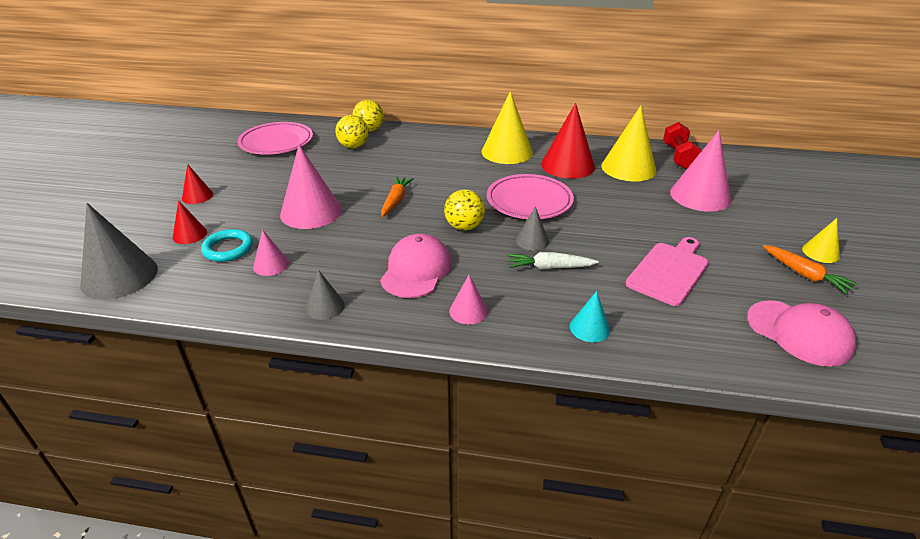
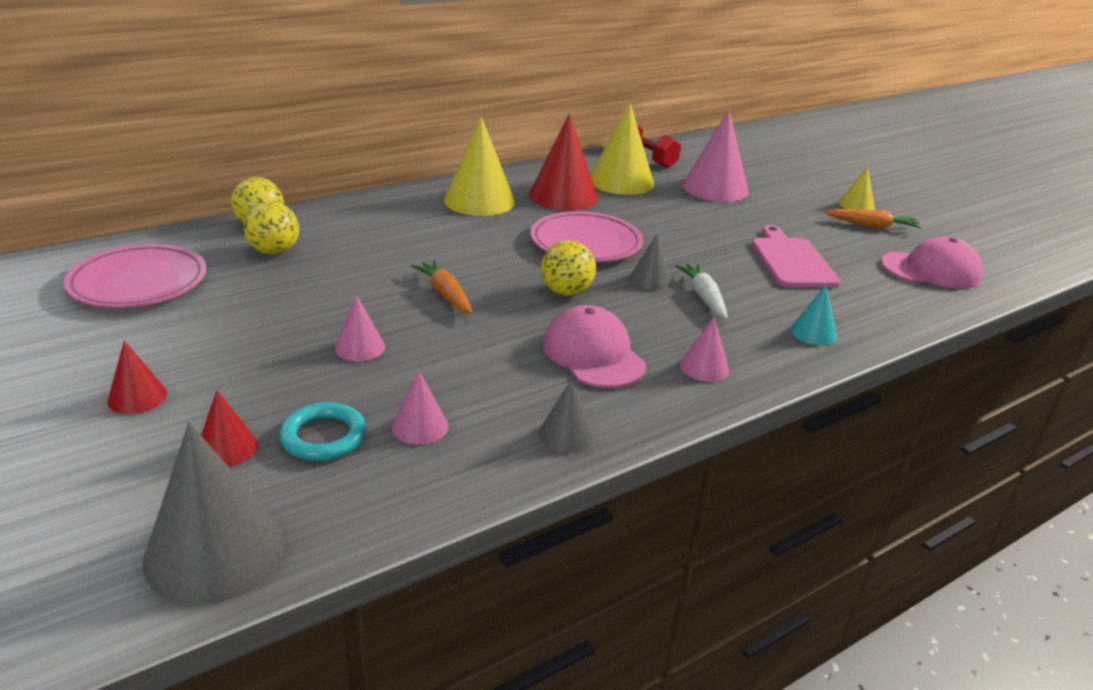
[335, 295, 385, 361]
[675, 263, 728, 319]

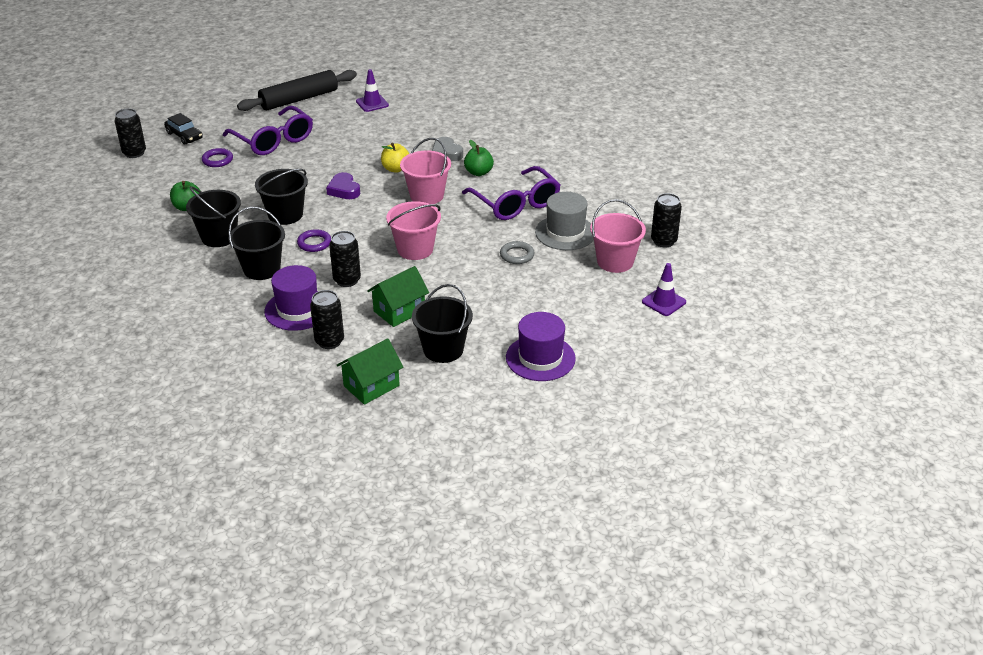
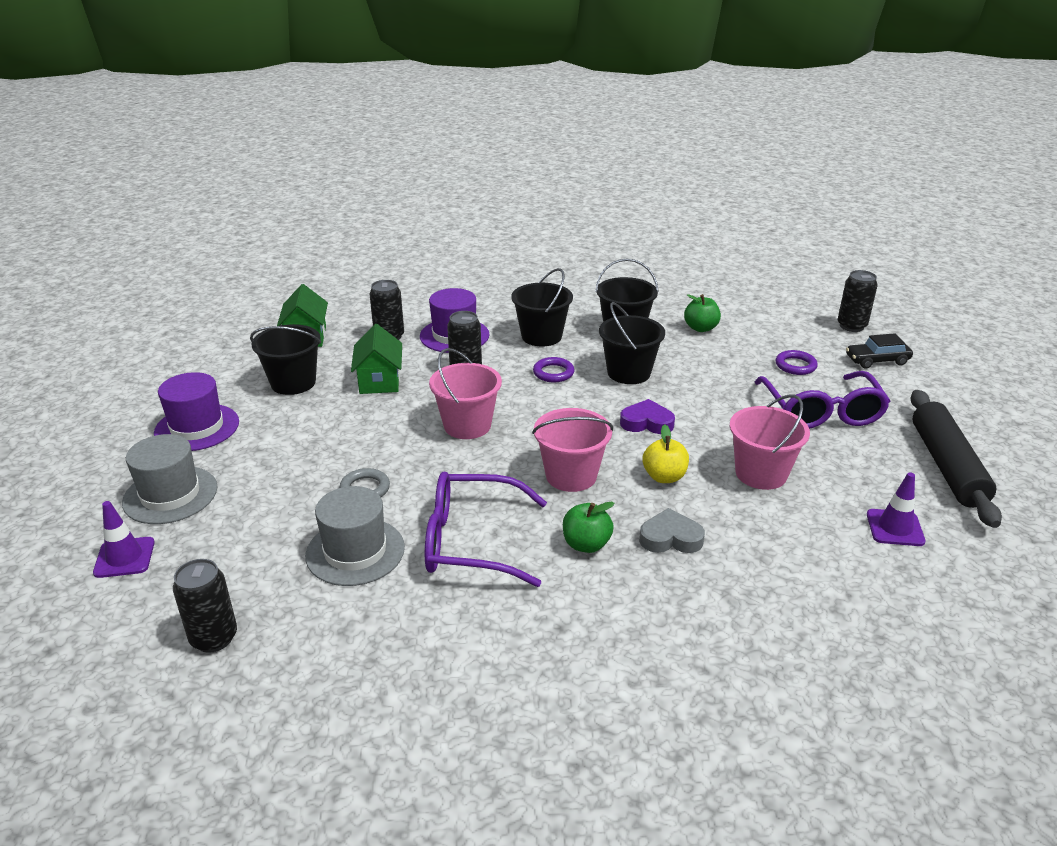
[754, 371, 890, 429]
[730, 394, 810, 490]
[122, 434, 217, 524]

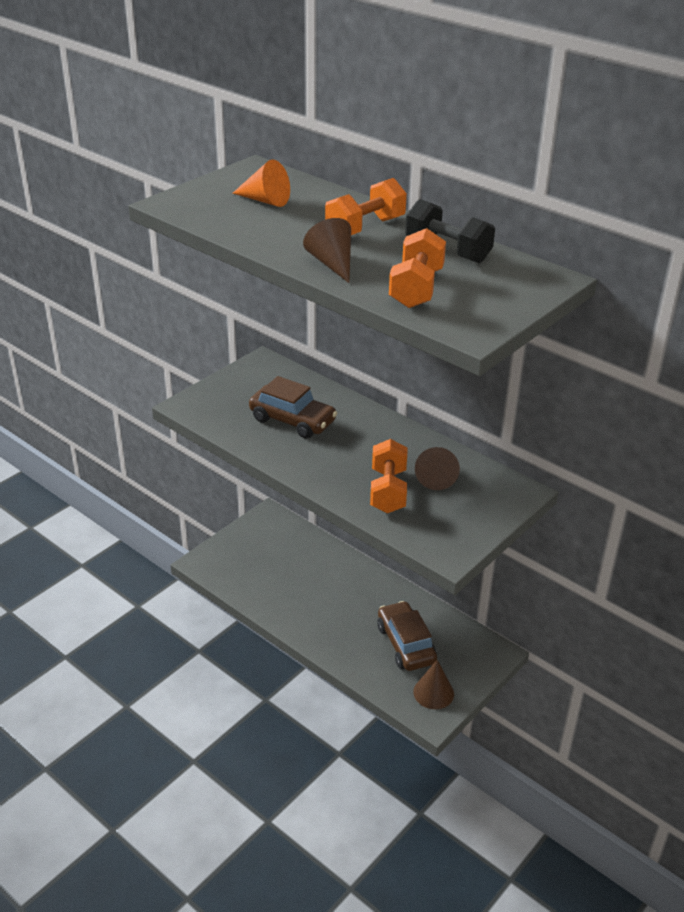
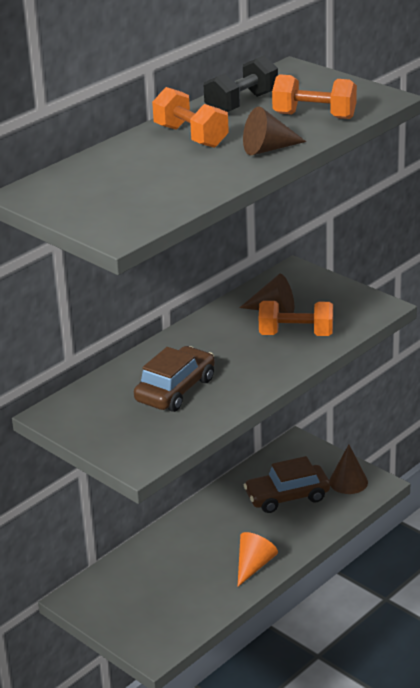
[238, 532, 278, 587]

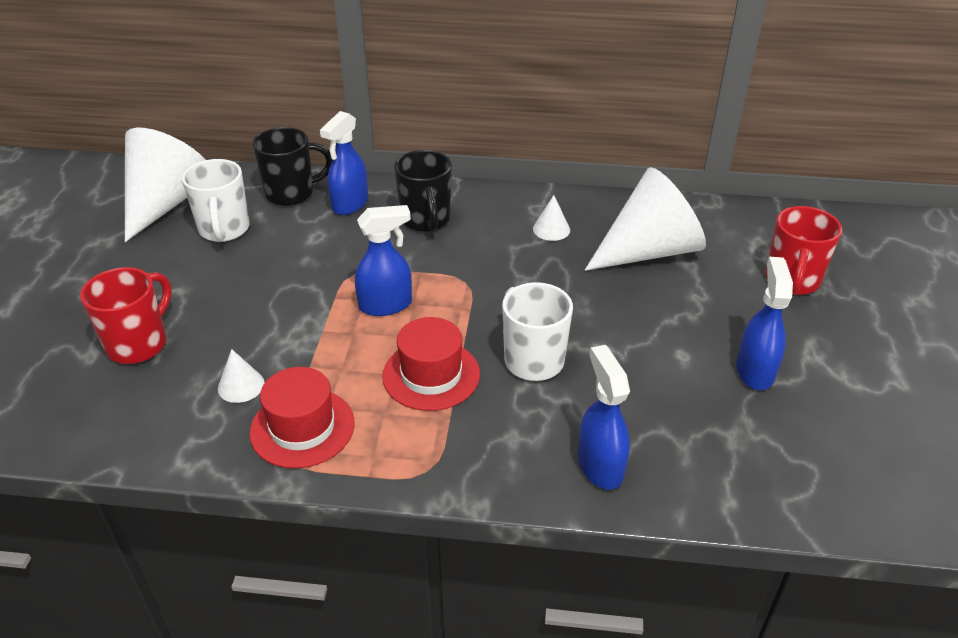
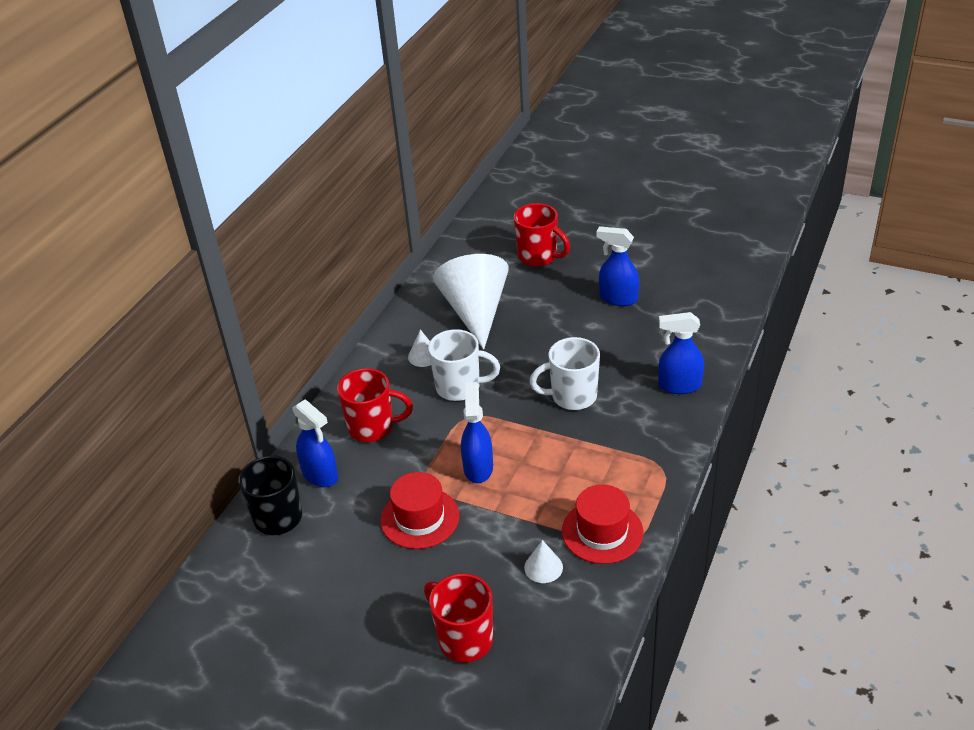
[125, 128, 206, 242] (first image)
[337, 368, 413, 442]
[428, 329, 500, 401]
[380, 472, 459, 549]

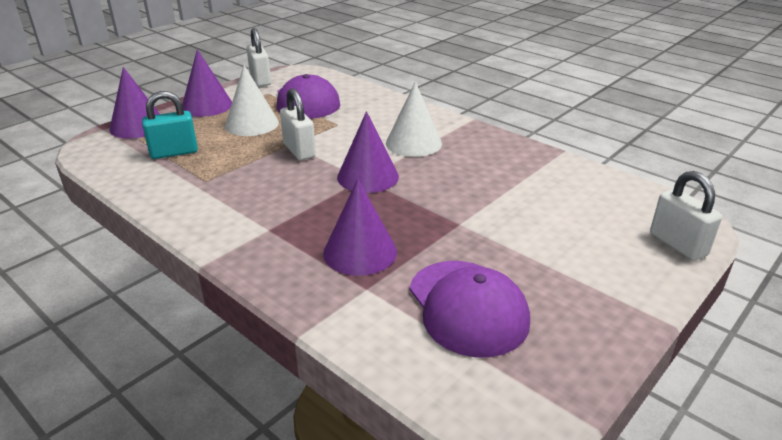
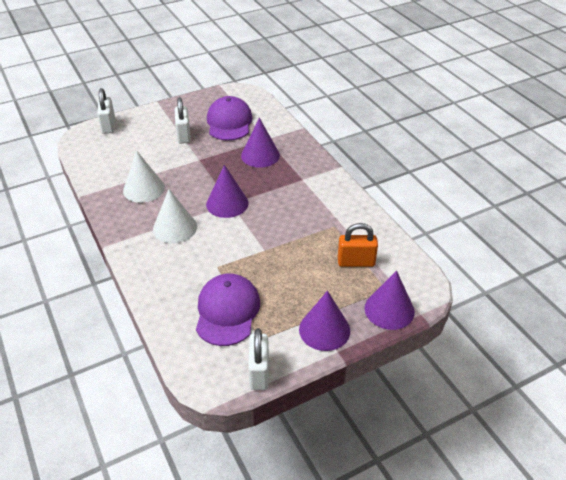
[123, 150, 165, 203]
[175, 97, 191, 144]
[338, 223, 378, 267]

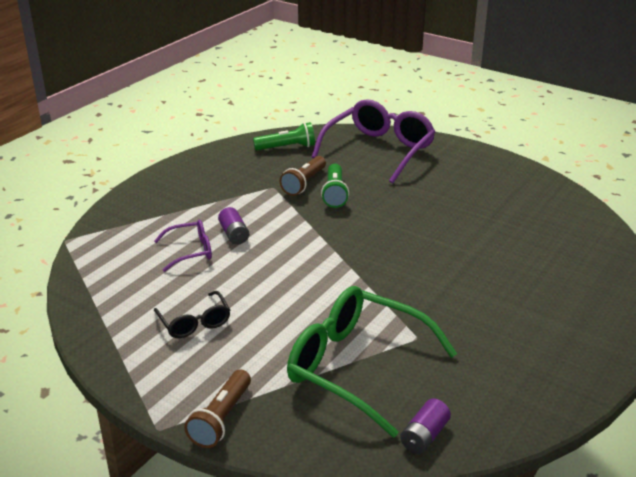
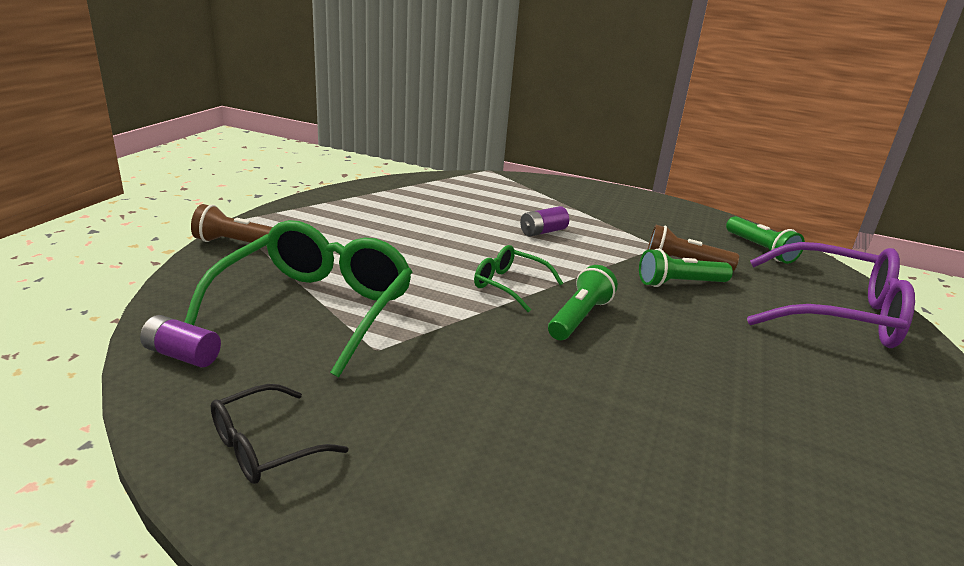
[154, 220, 212, 272] (first image)
[211, 384, 349, 484]
[474, 245, 563, 312]
[548, 265, 618, 340]

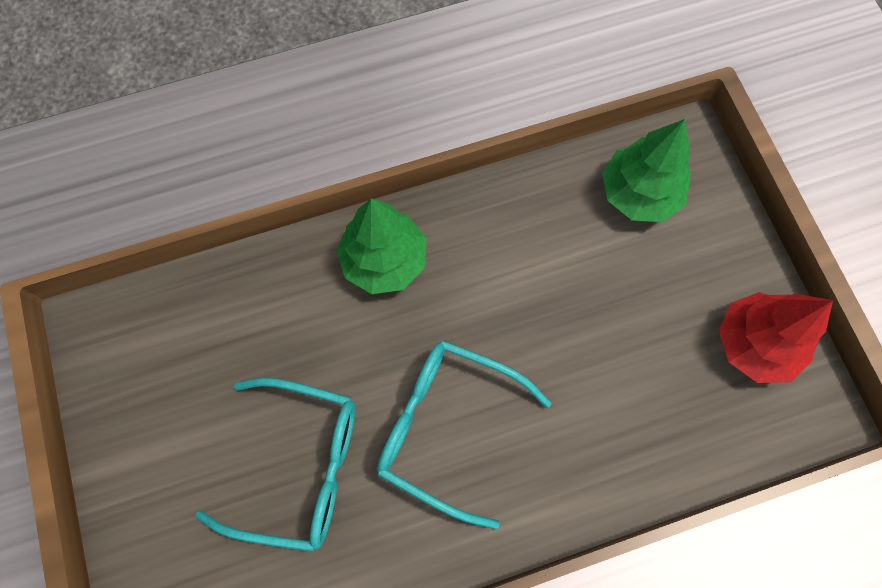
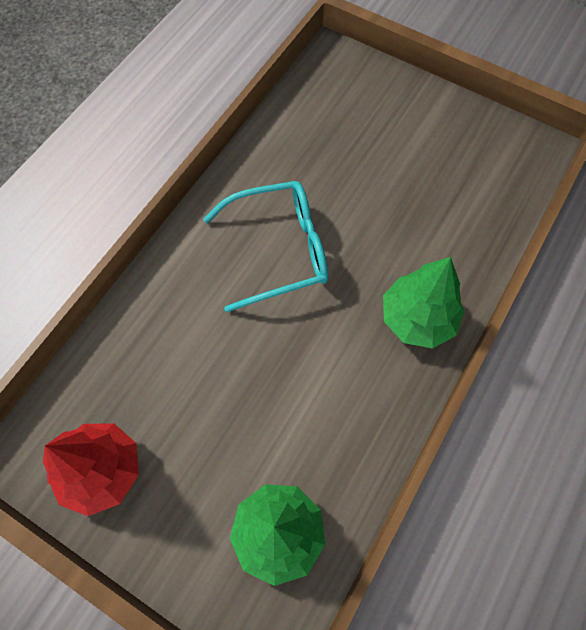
[195, 378, 355, 552] (first image)

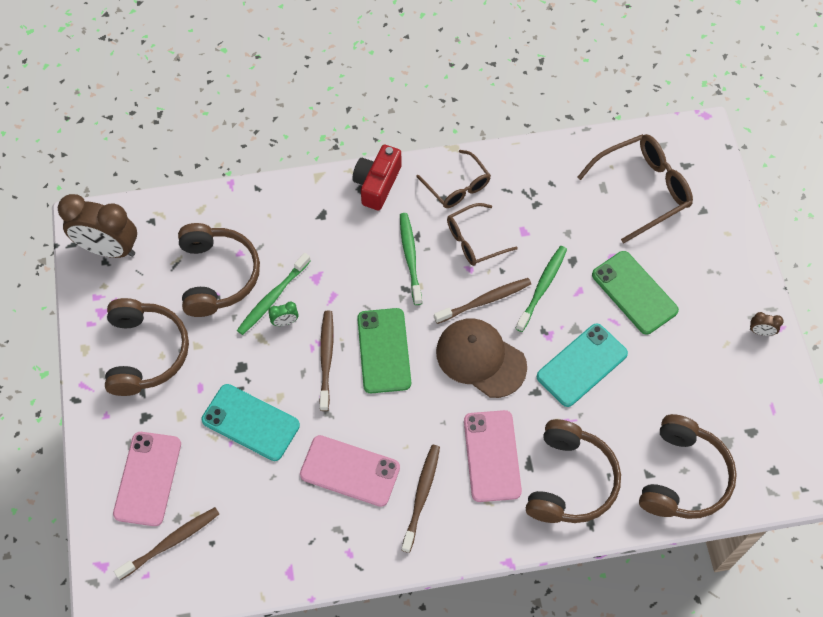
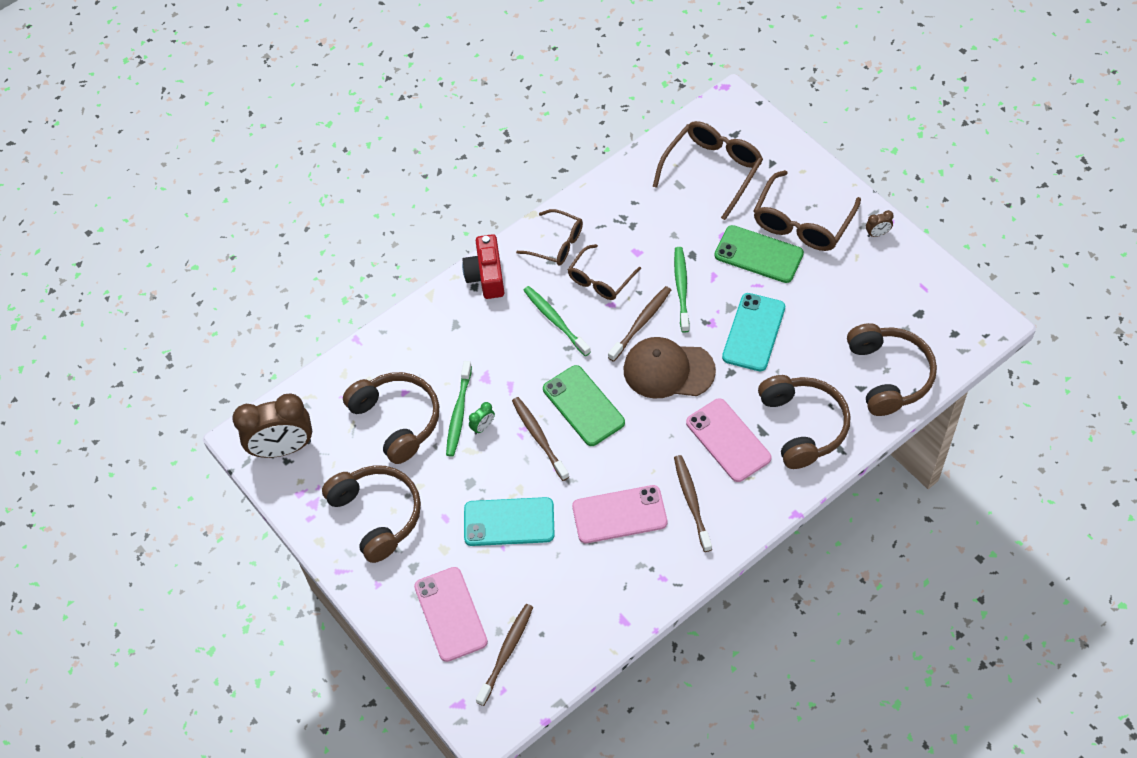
[754, 170, 861, 251]

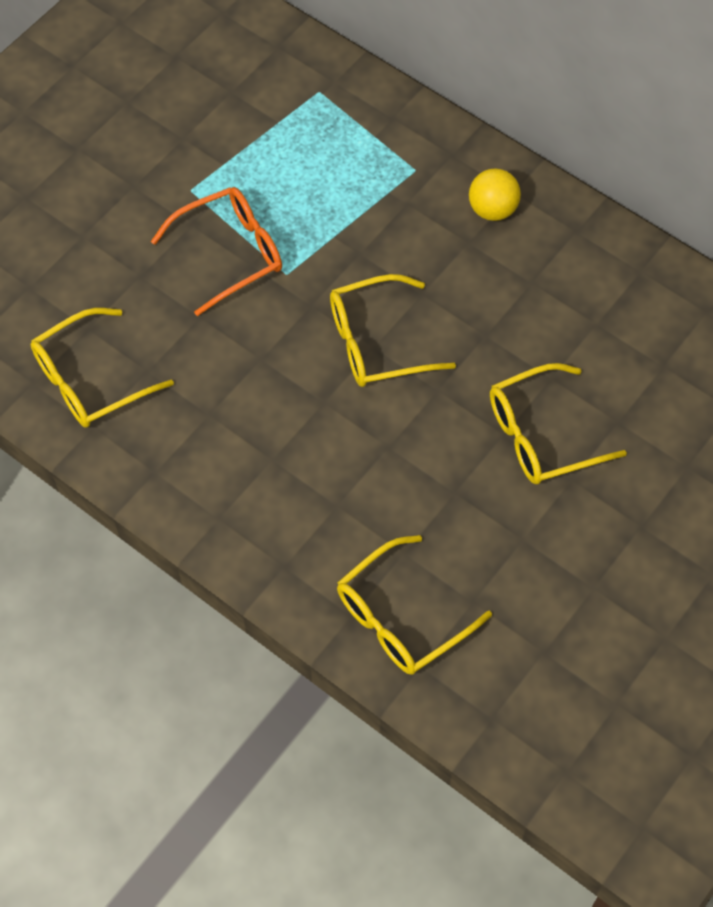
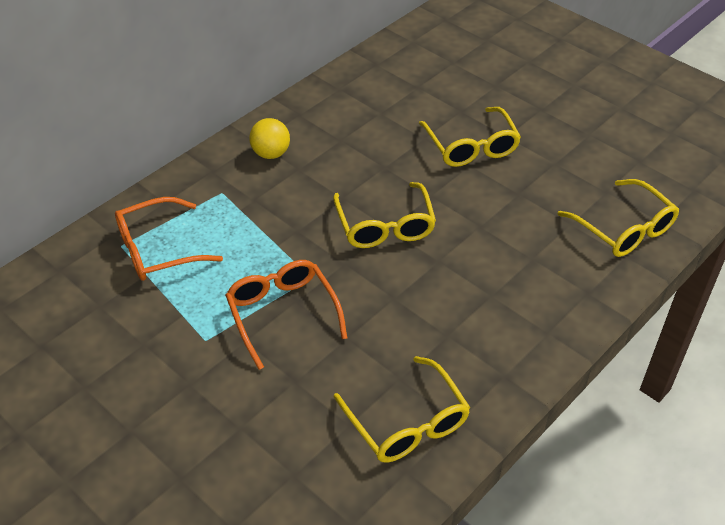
[115, 197, 223, 281]

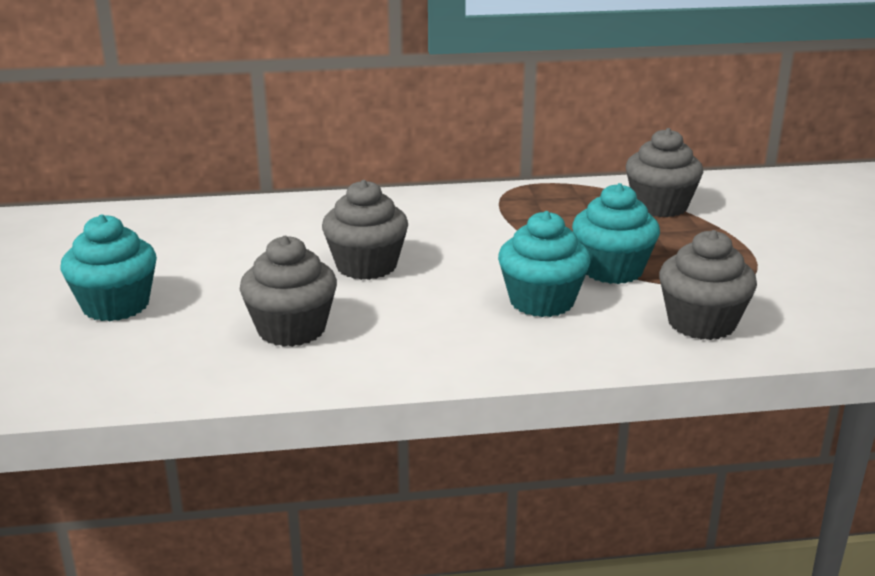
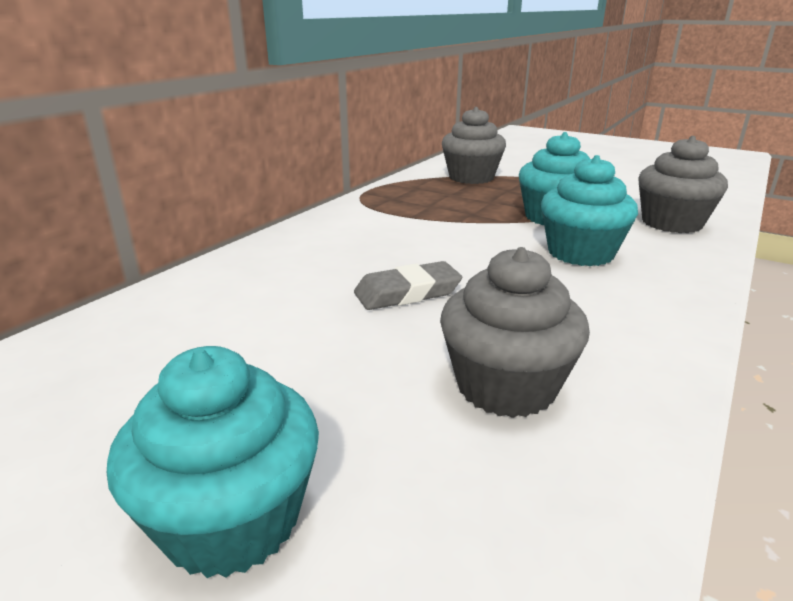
[354, 261, 462, 310]

